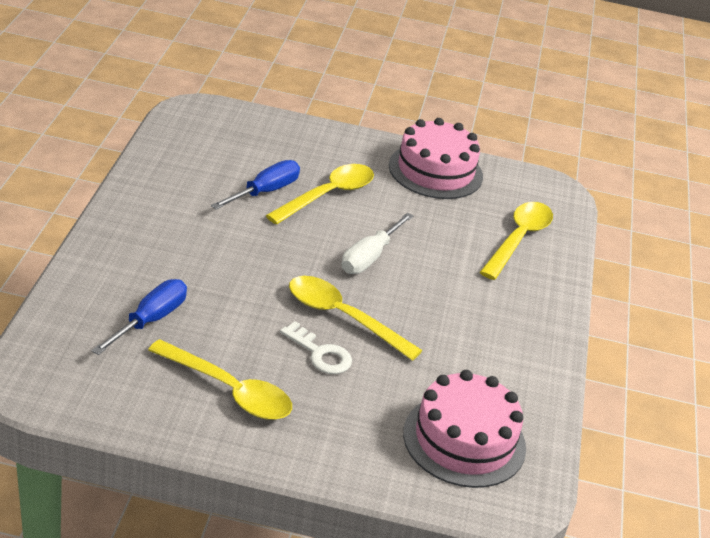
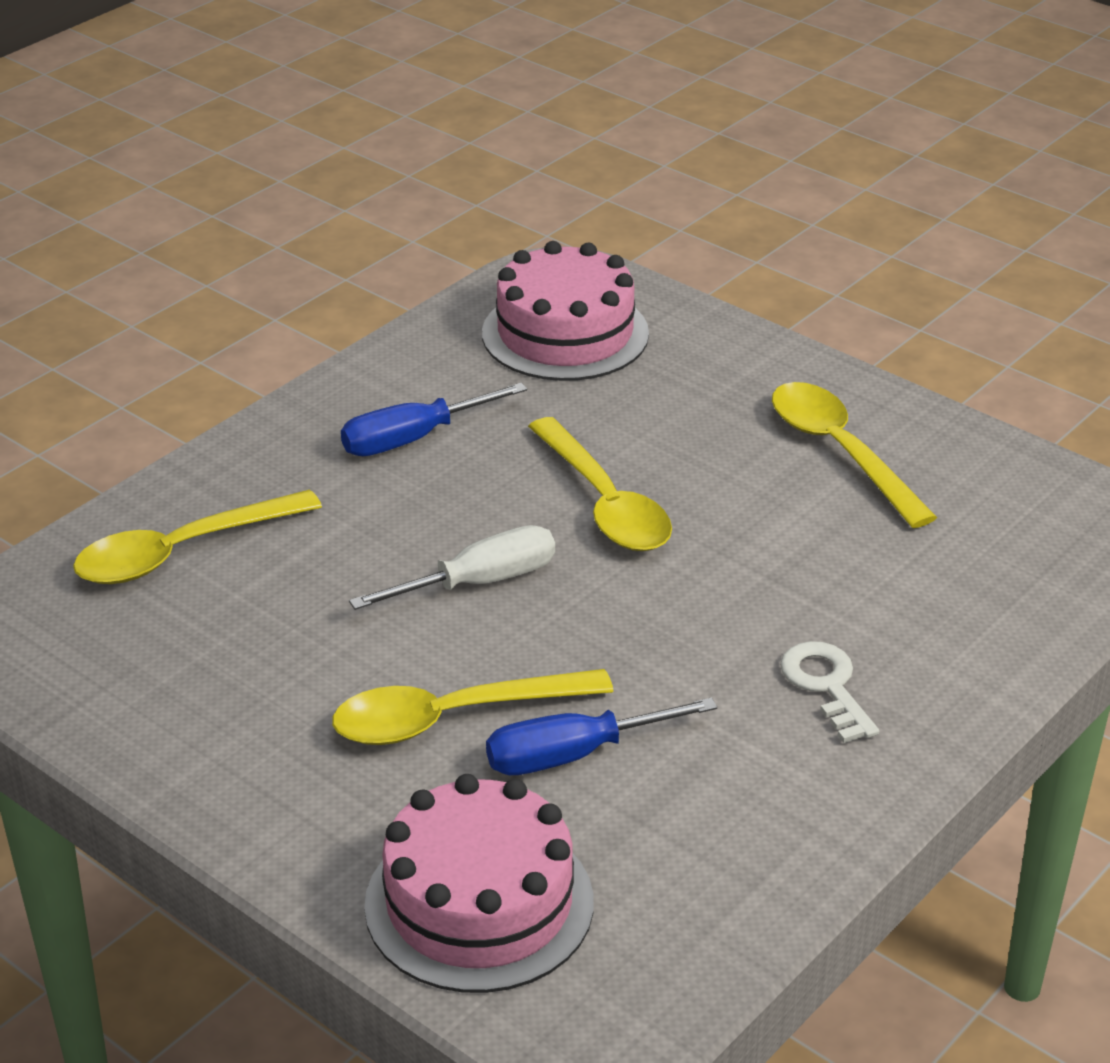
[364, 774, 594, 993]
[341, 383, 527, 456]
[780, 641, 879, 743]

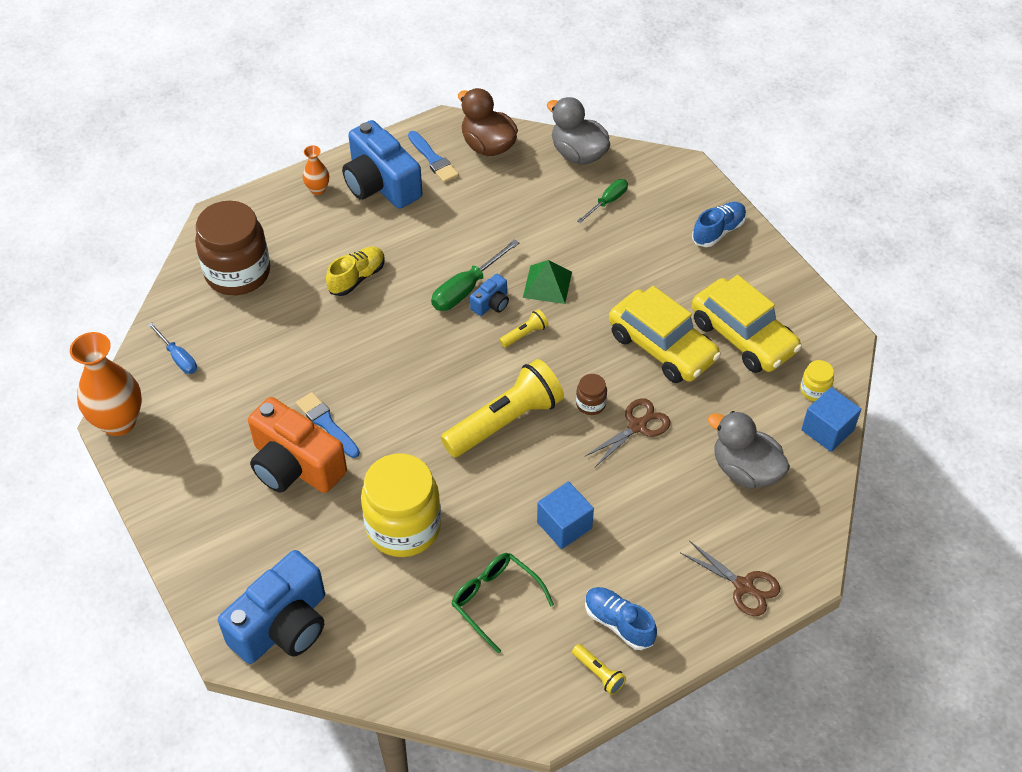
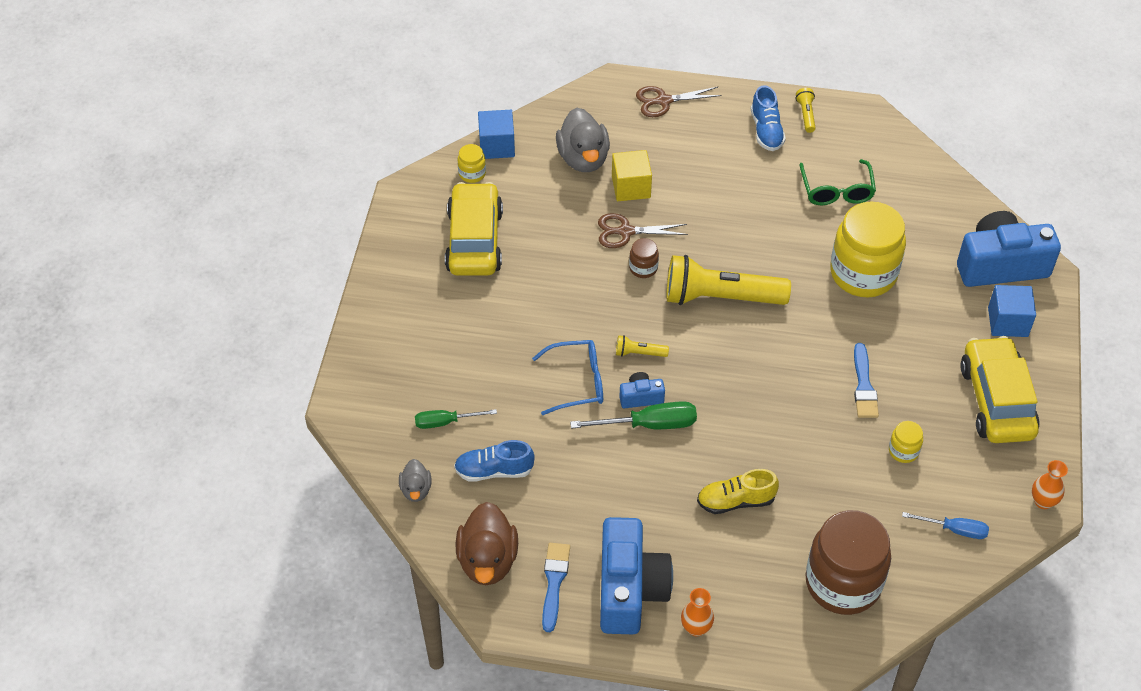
[399, 459, 432, 502]
[454, 440, 535, 482]
[532, 340, 603, 415]
[960, 336, 1040, 443]
[902, 512, 989, 539]
[1032, 460, 1068, 509]
[248, 397, 347, 493] (first image)
[988, 285, 1036, 337]
[636, 86, 722, 117]
[612, 150, 652, 201]
[889, 421, 923, 463]

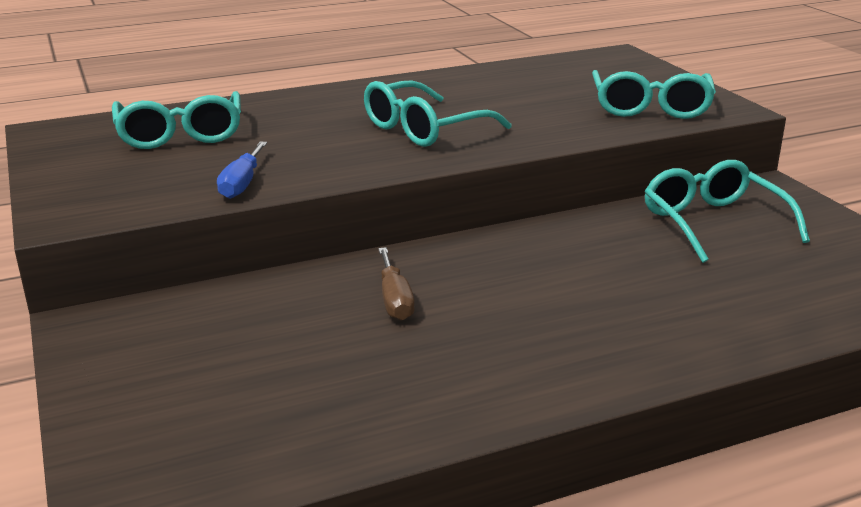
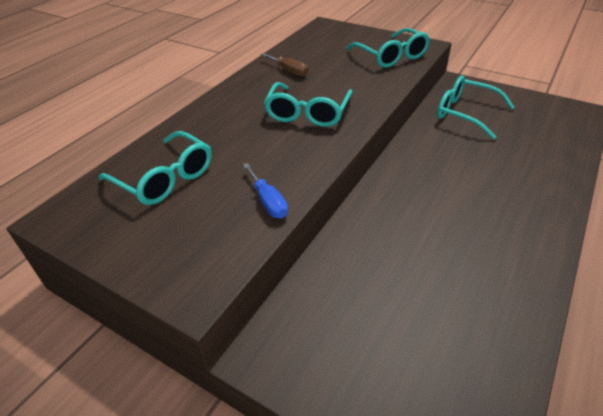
[261, 53, 308, 76]

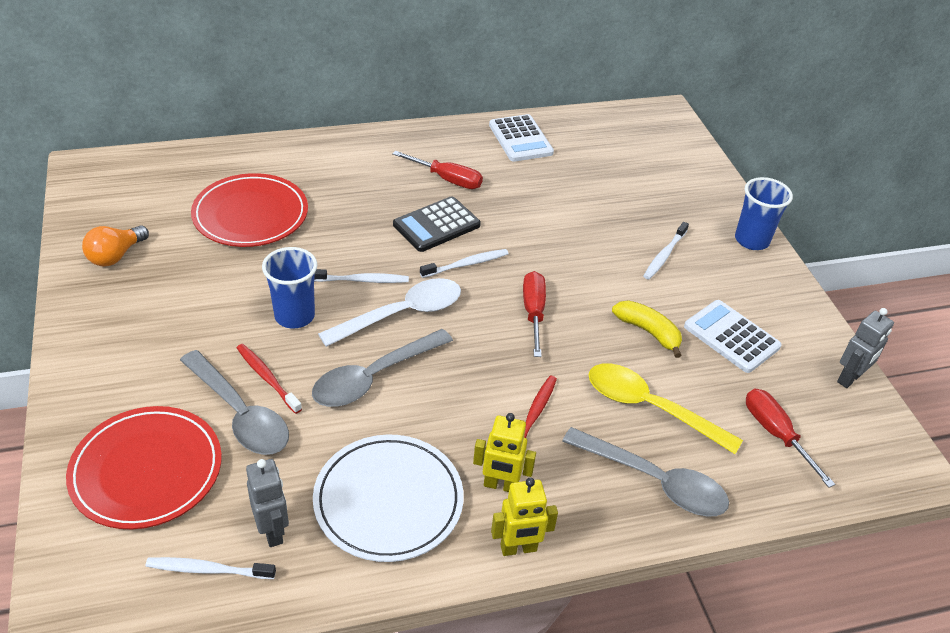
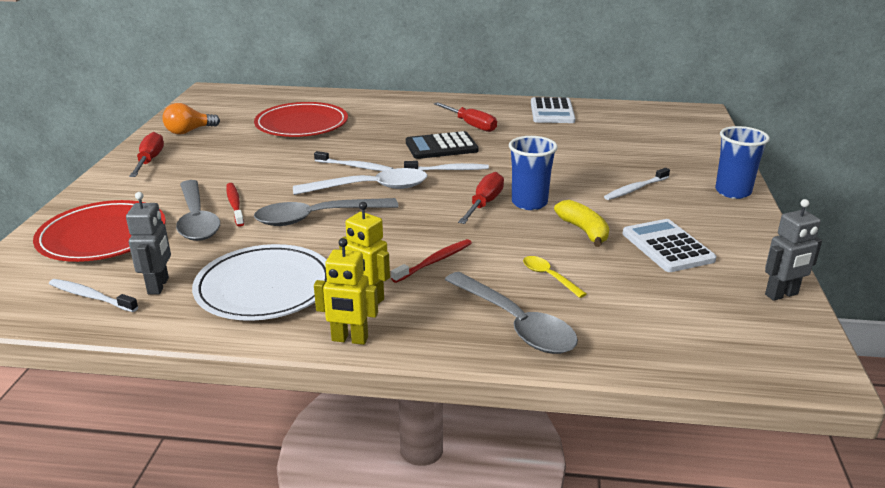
[509, 136, 558, 210]
[523, 256, 586, 298]
[129, 132, 164, 177]

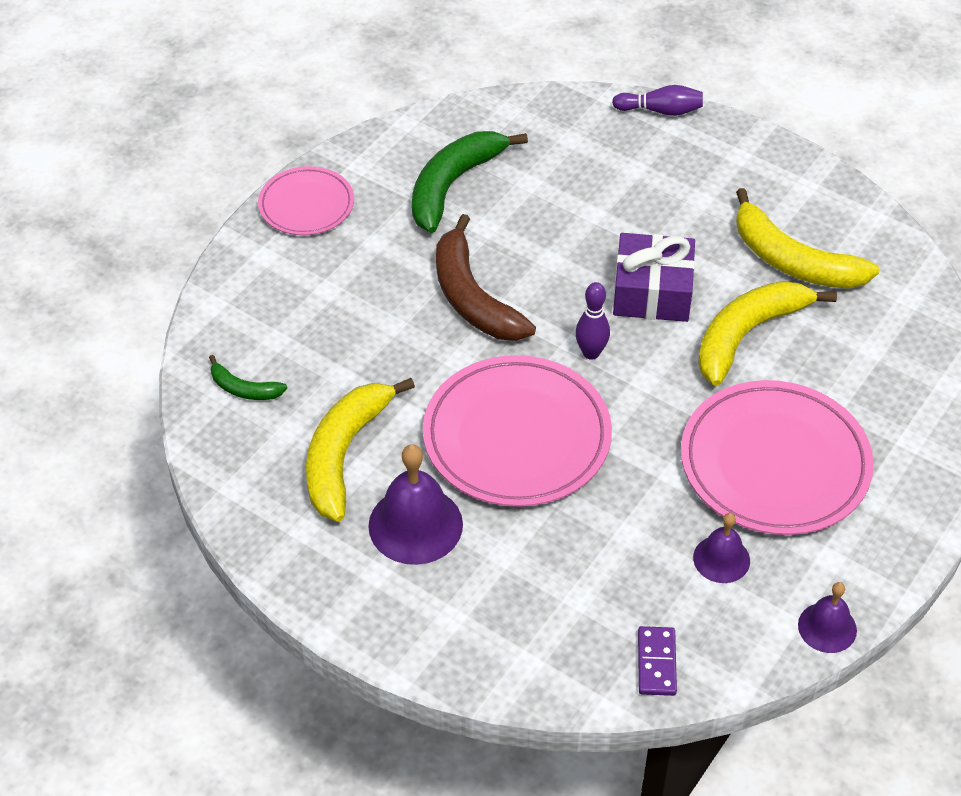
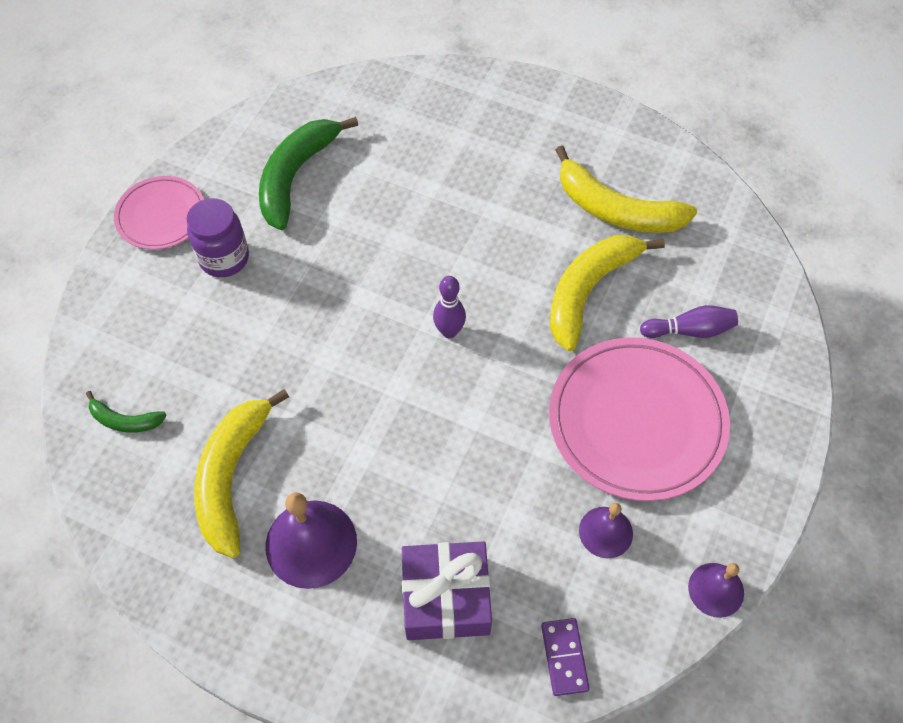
[640, 305, 738, 338]
[436, 214, 536, 341] (first image)
[402, 541, 492, 640]
[423, 355, 612, 507] (first image)
[186, 198, 249, 277]

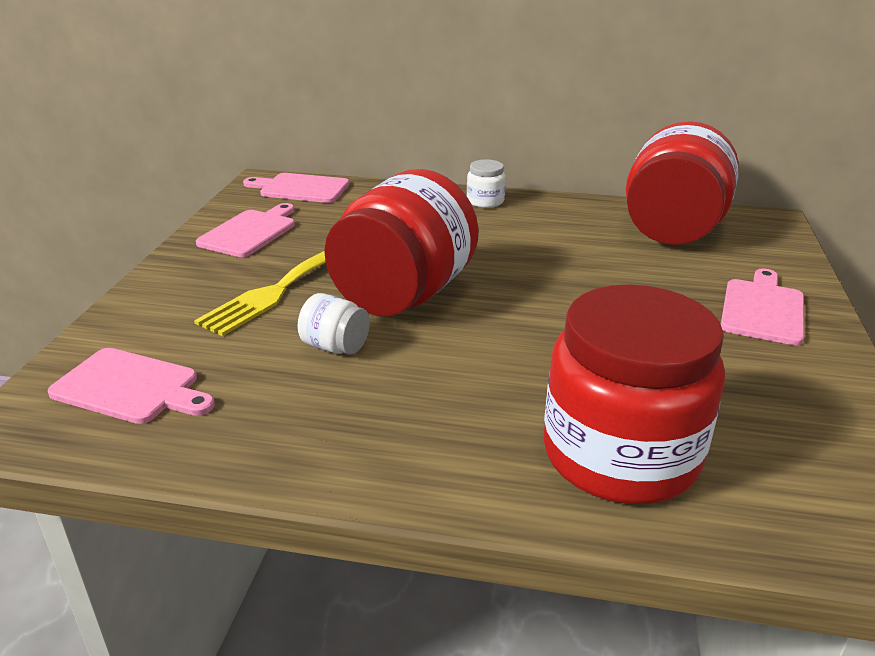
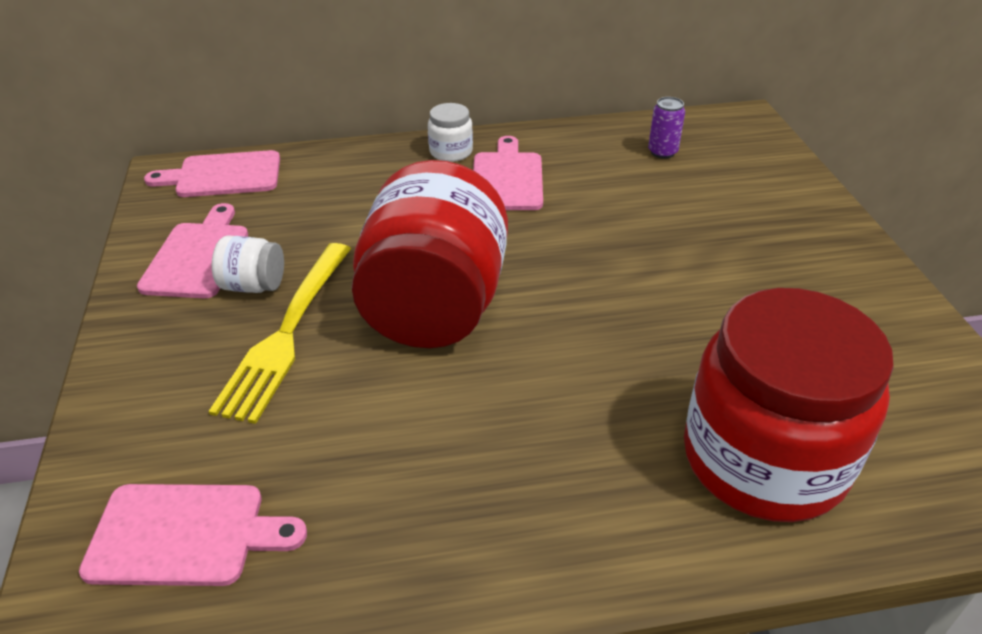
[648, 97, 685, 159]
[473, 136, 543, 210]
[212, 235, 284, 293]

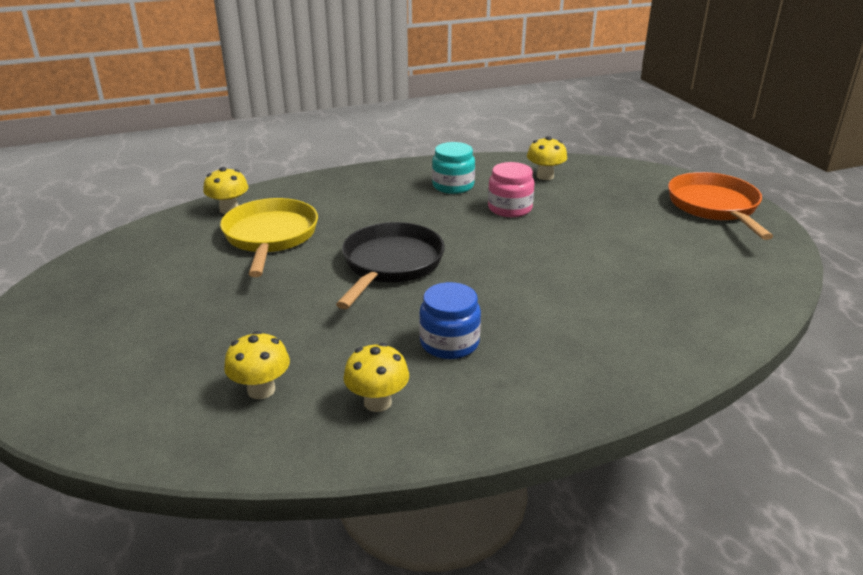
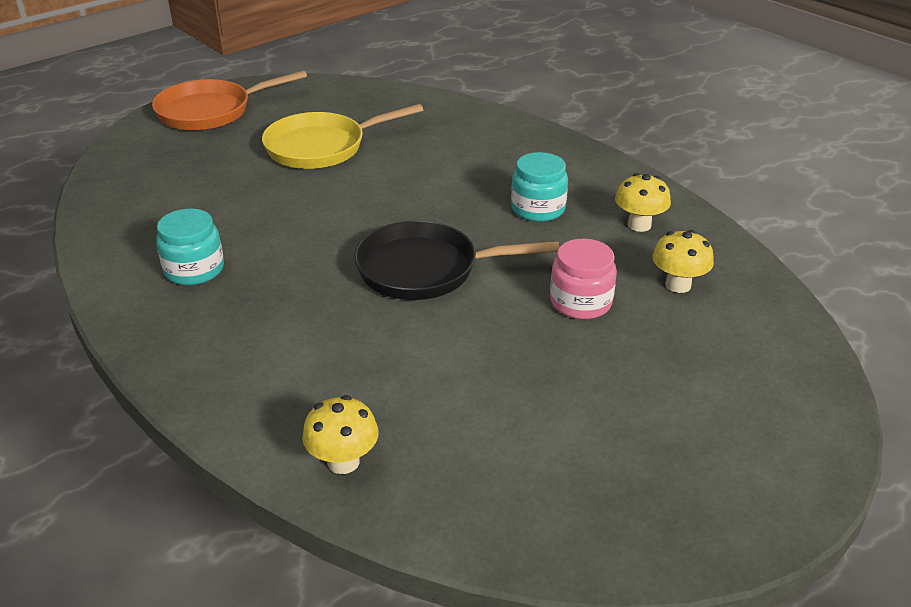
[527, 136, 567, 180] (first image)
[550, 239, 617, 319]
[262, 104, 423, 169]
[511, 152, 568, 222]

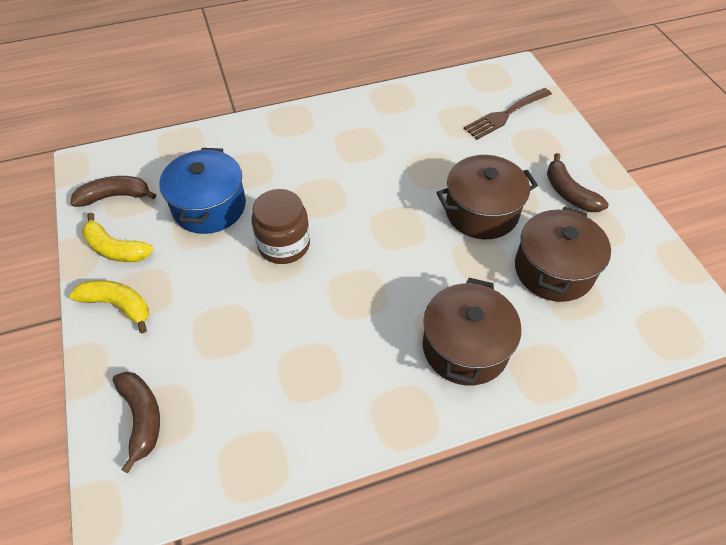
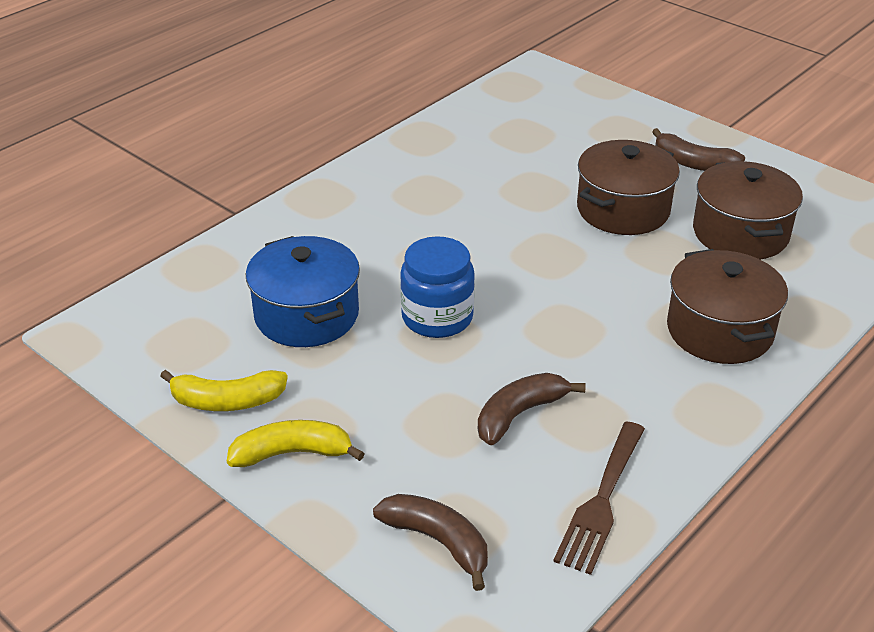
[553, 421, 645, 575]
[478, 373, 586, 445]
[400, 236, 475, 338]

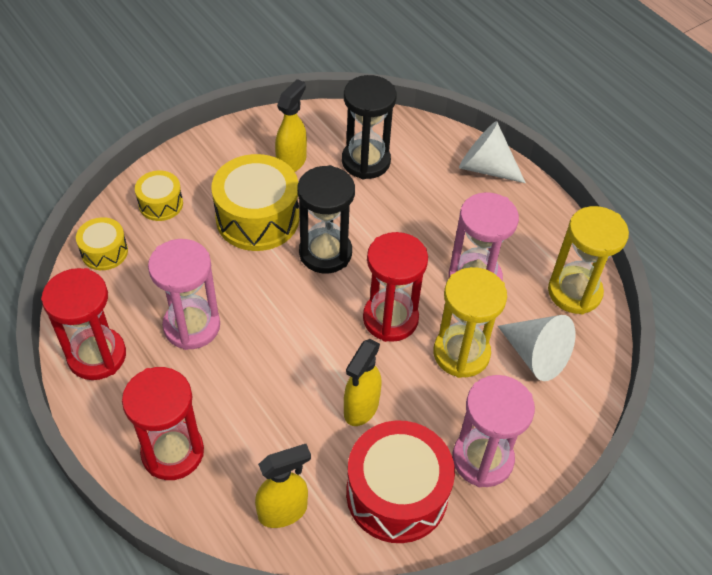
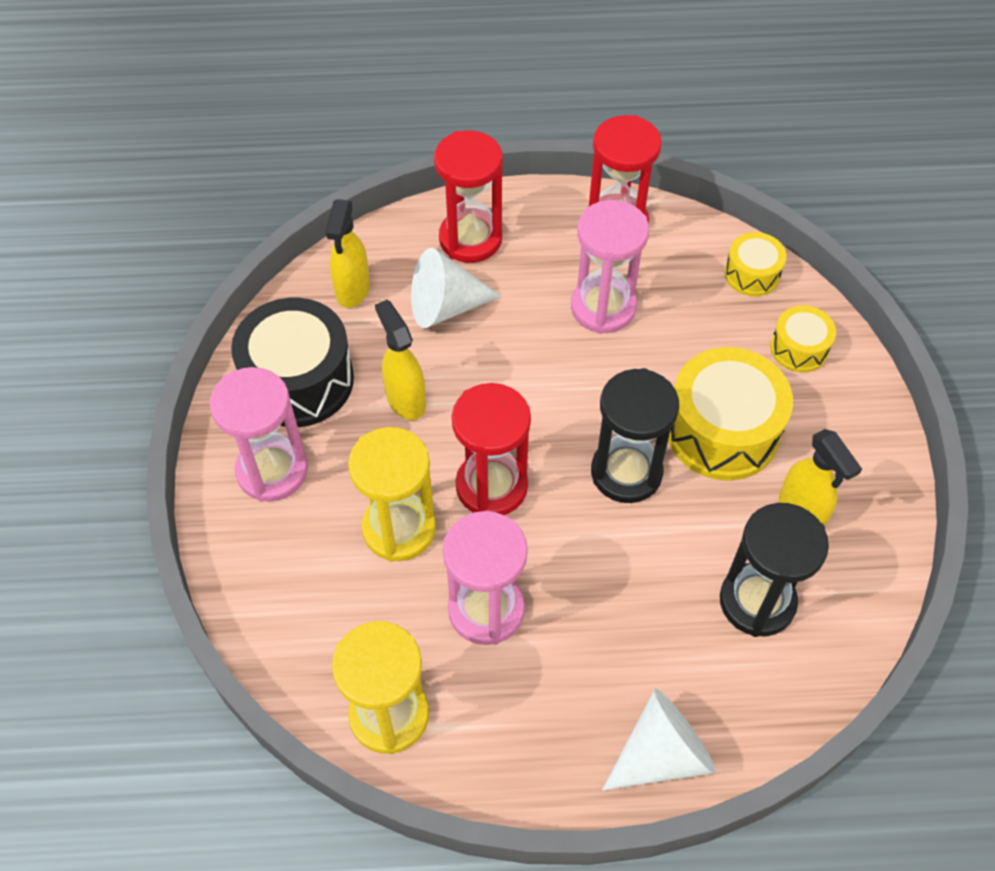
[411, 248, 502, 328]
[231, 298, 354, 427]

